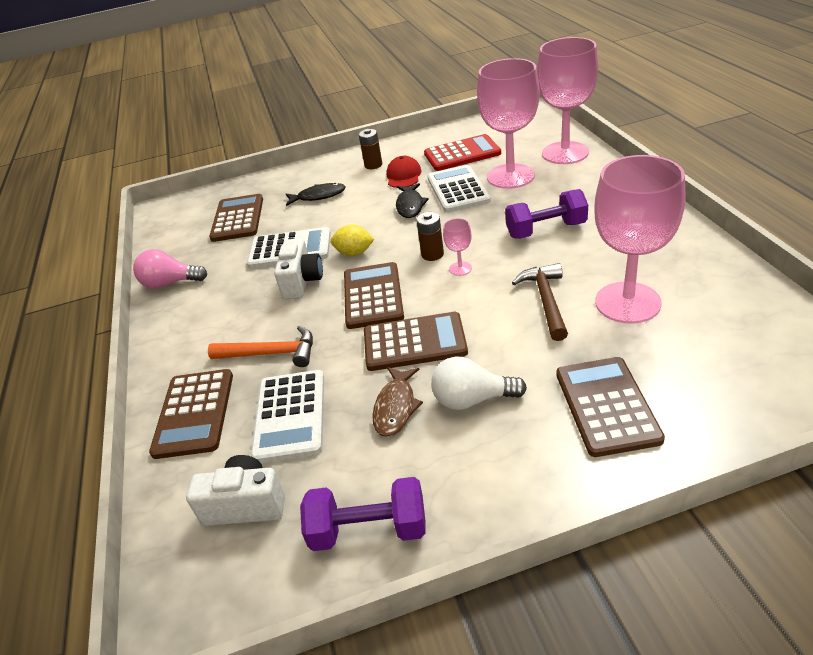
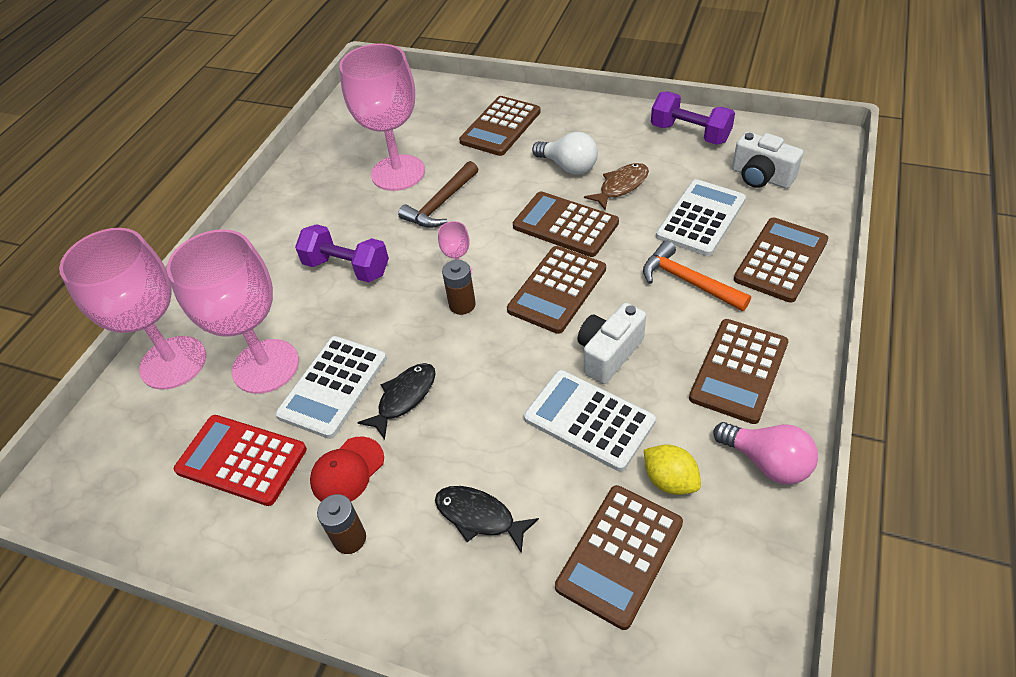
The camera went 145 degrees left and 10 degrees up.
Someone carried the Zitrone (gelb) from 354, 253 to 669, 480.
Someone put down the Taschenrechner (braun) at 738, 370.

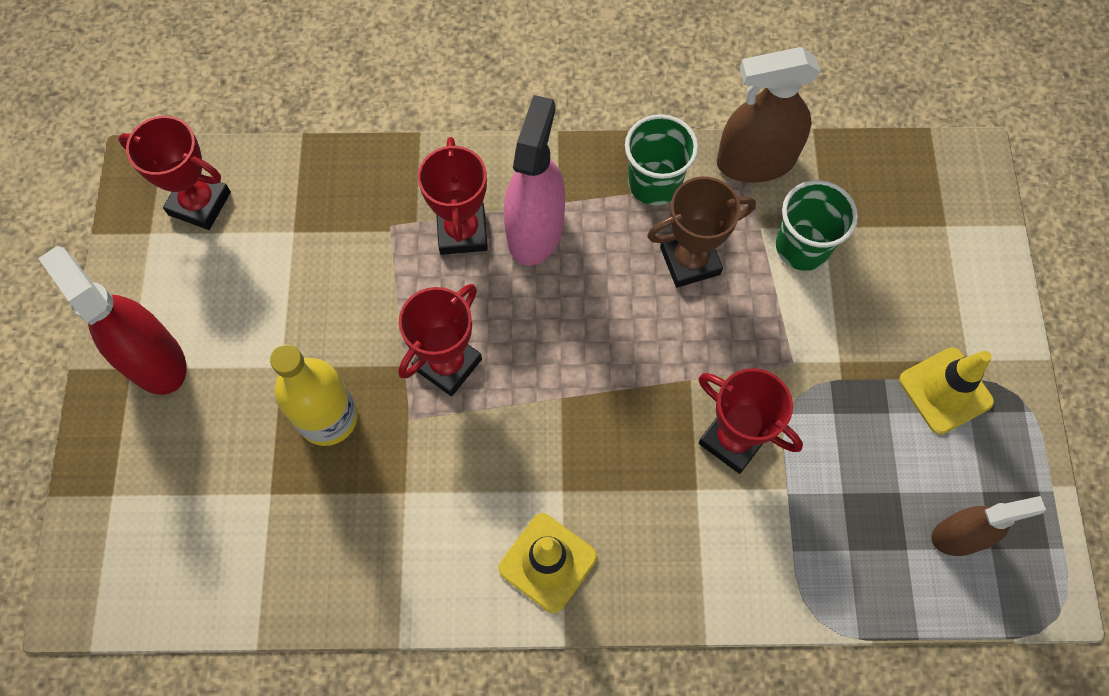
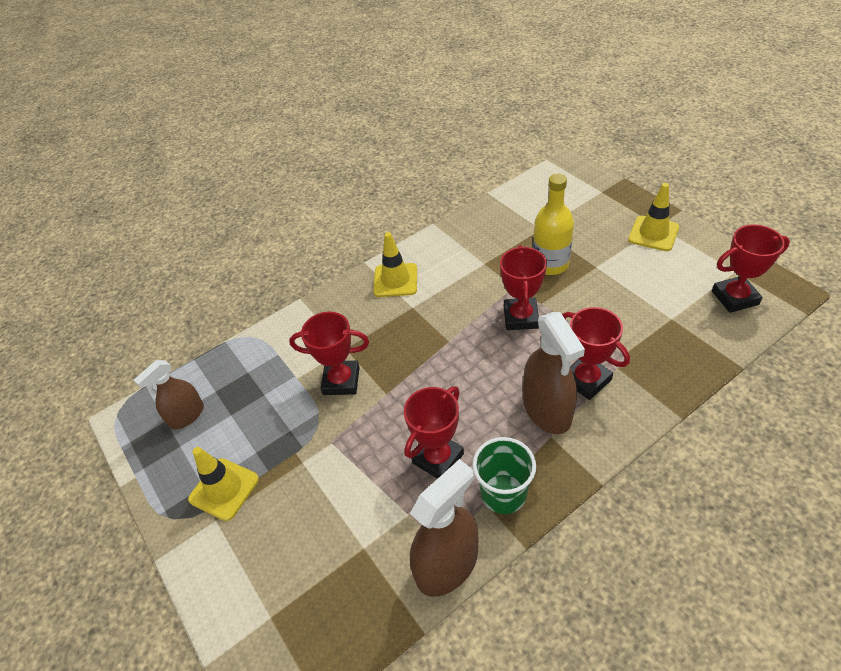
The camera went 150 degrees right and 20 degrees down.
Someone repainted the Sprühflasche (rosa) at 535, 230, which became the Sprühflasche (braun) at 547, 410.
Someone repainted the Pokal (braun) at 690, 261, which became the Pokal (rot) at 438, 458.
Someone took away the Becher (grün) at 802, 247.
Someone swapped the Sprühflasche (rot) at 154, 360 for the Leitkegel (gelb) at 653, 233.

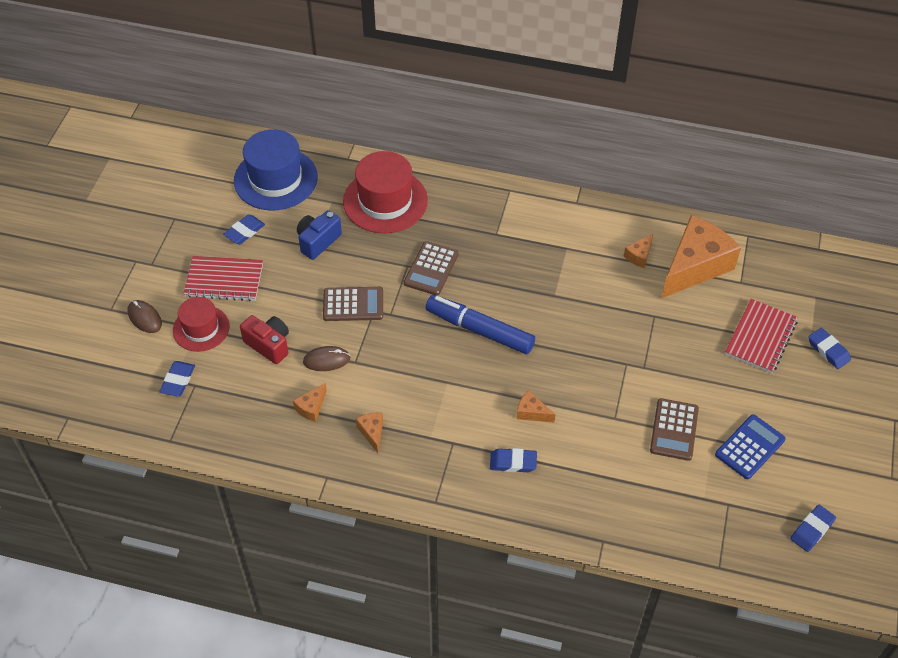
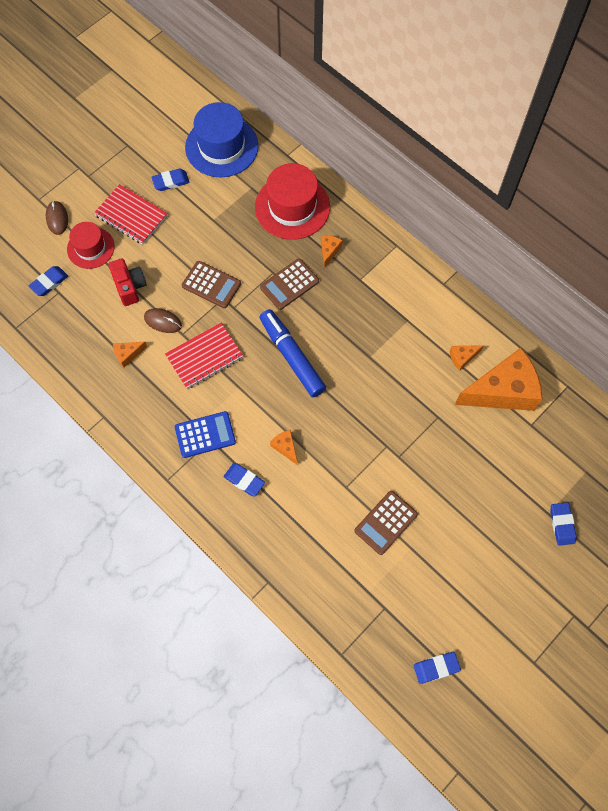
The camera went 30 degrees right and 15 degrees up.
Someone took away the Kamera (blau) at 318, 241.
Someone carried the Notizbuch (rot) from 760, 337 to 204, 357.
Someone carried the Käse (orange) from 372, 432 to 329, 251.
Someone carried the Taschenrechner (blau) from 750, 447 to 205, 435.

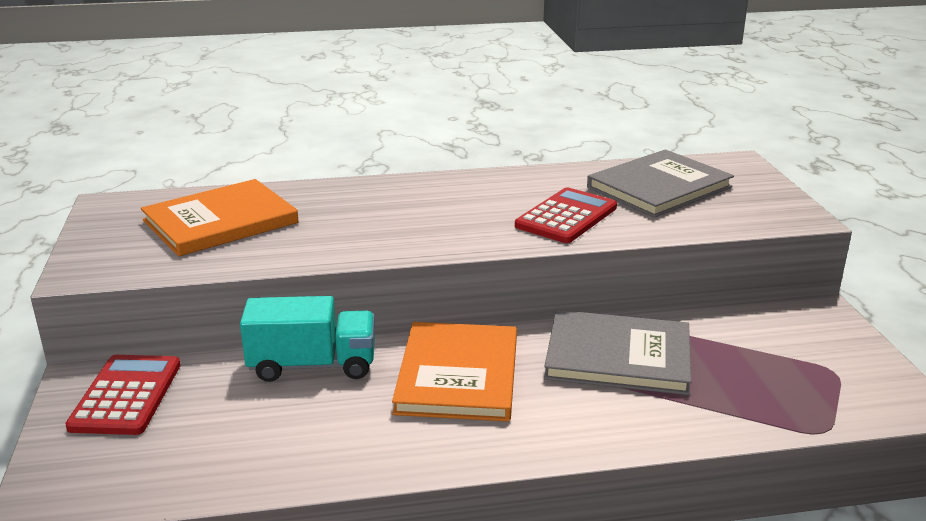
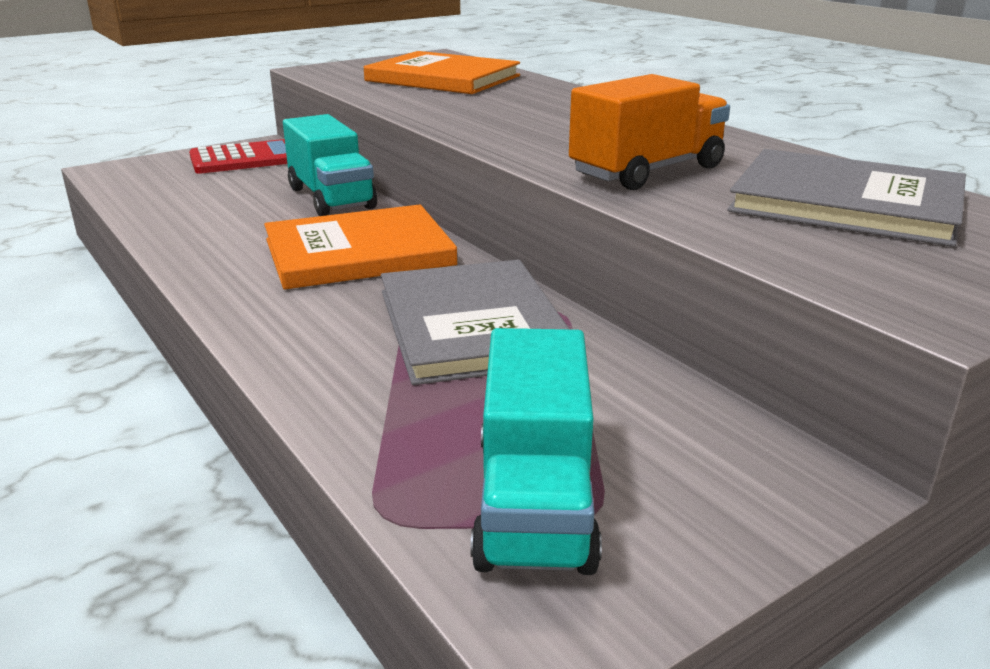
The camera went 65 degrees right and 0 degrees up.
Someone swapped the Taschenrechner (rot) at 566, 217 for the Lastwagen (orange) at 647, 171.
Someone put down the Lastwagen (türkis) at 534, 502.

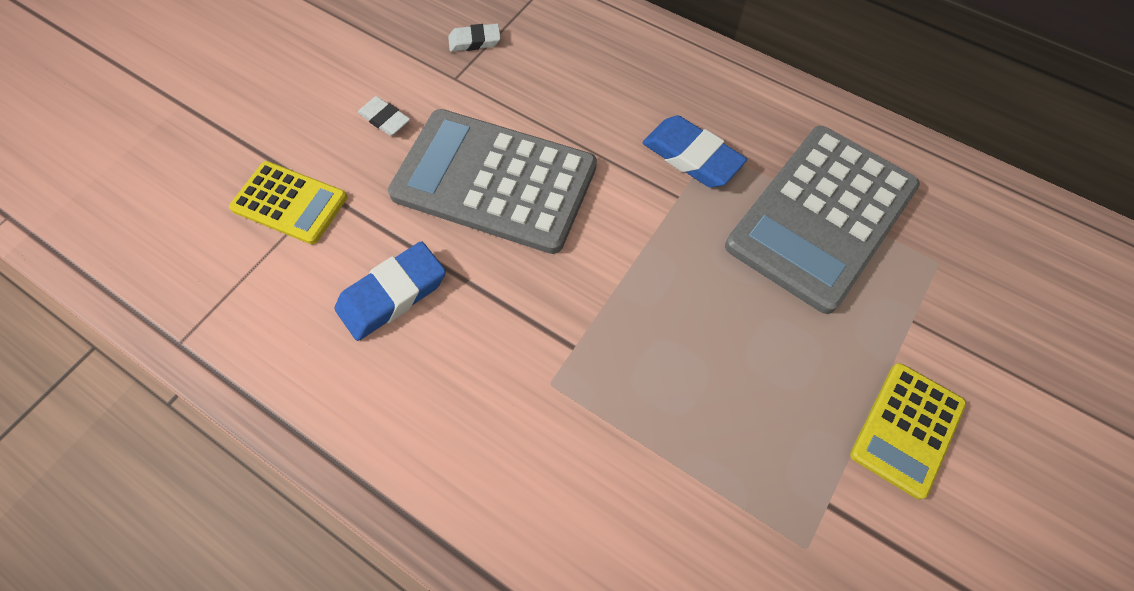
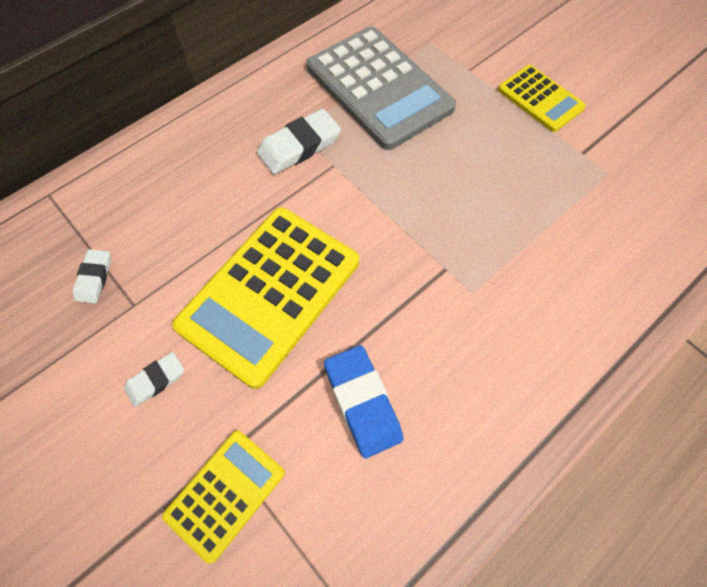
The camera went 75 degrees left and 0 degrees up.
Someone repainted the Taschenrechner (grau) at 494, 181, which became the Taschenrechner (gelb) at 269, 293.
Someone repainted the Radiergummi (blau) at 691, 156, which became the Radiergummi (weiß) at 299, 146.

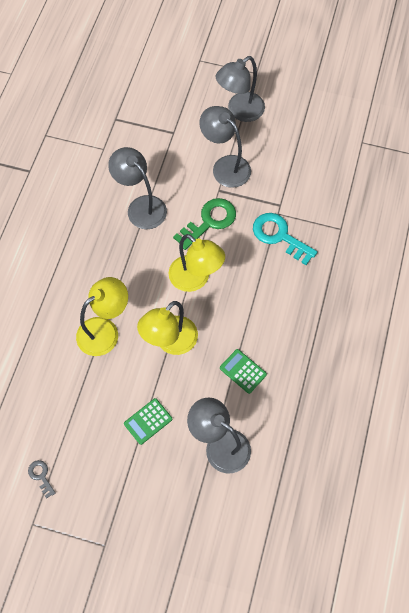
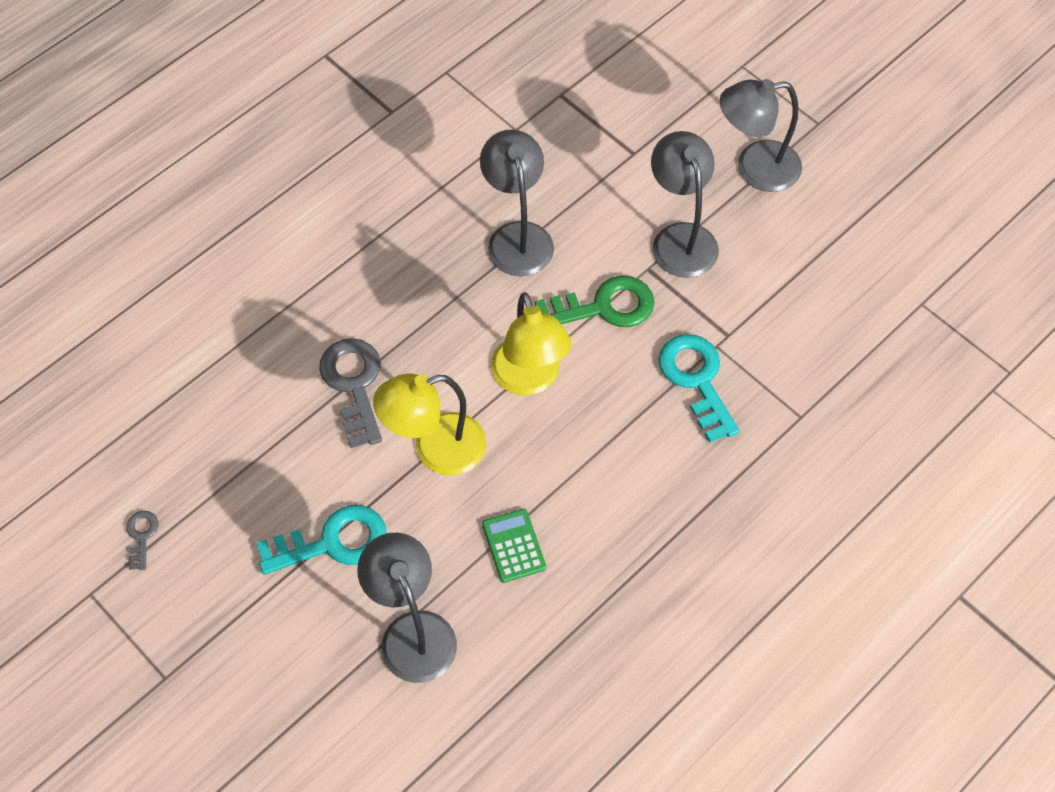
The camera went 30 degrees right and 5 degrees down.
Someone swapped the Lampe (gelb) at 105, 331 for the Schlüssel (grau) at 354, 385.
Someone swapped the Taschenrechner (grün) at 148, 421 for the Schlüssel (türkis) at 332, 542.

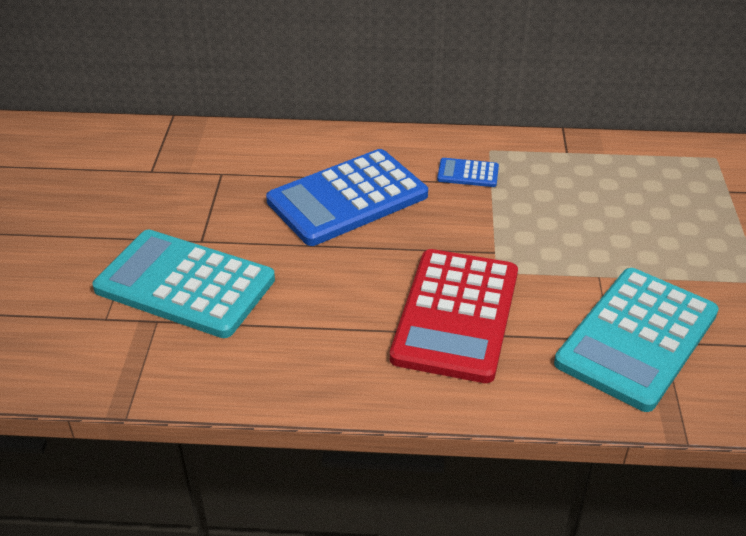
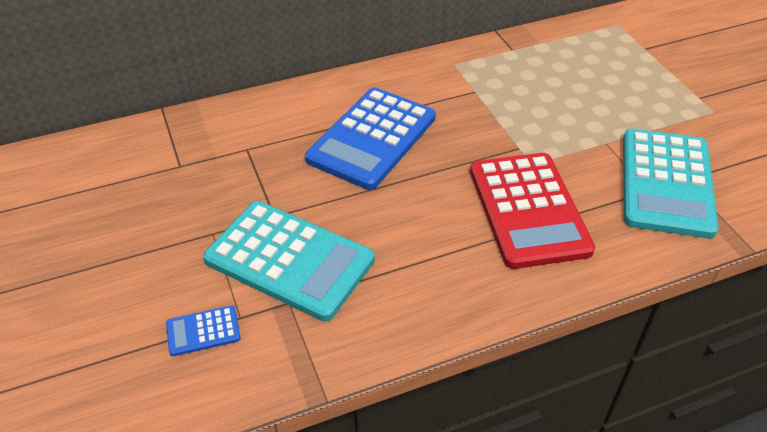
The camera went 25 degrees left and 5 degrees up.
Someone carried the Taschenrechner (blau) from 468, 173 to 203, 331.
Someone rotated the Taschenrechner (türkis) at 185, 284 by 150 degrees counterclockwise.

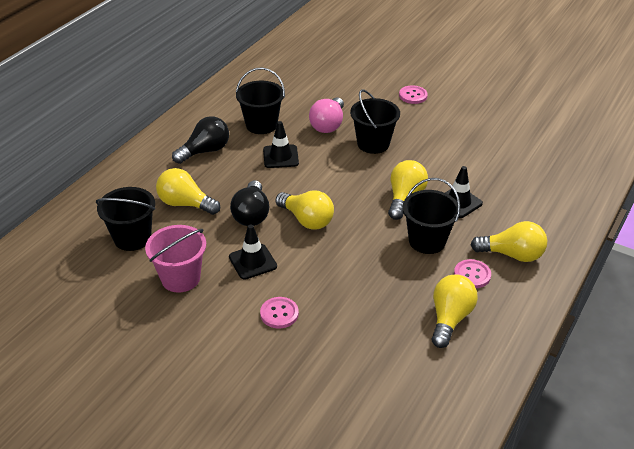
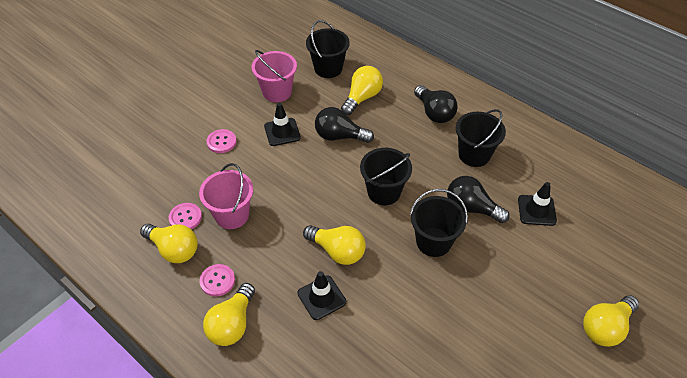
The camera went 100 degrees right and 10 degrees up.
Someone carried the Knopf (rosa) from 413, 96 to 185, 217.
Someone repainted the Glühbirne (rosa) at 328, 125, which became the Glühbirne (schwarz) at 471, 208.
Someone carried the Leitkegel (schwarz) from 280, 156 to 536, 210.
Someone carried the Eimer (schwarz) from 427, 241 to 384, 192.
Someone carried the Glühbirne (gelb) from 307, 220 to 605, 327.
Someone put down the Eimer (rosa) at 232, 215.

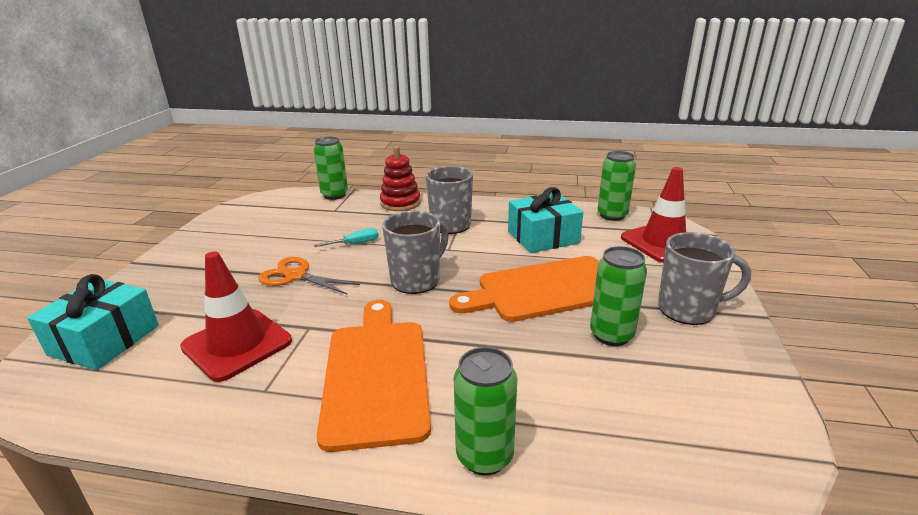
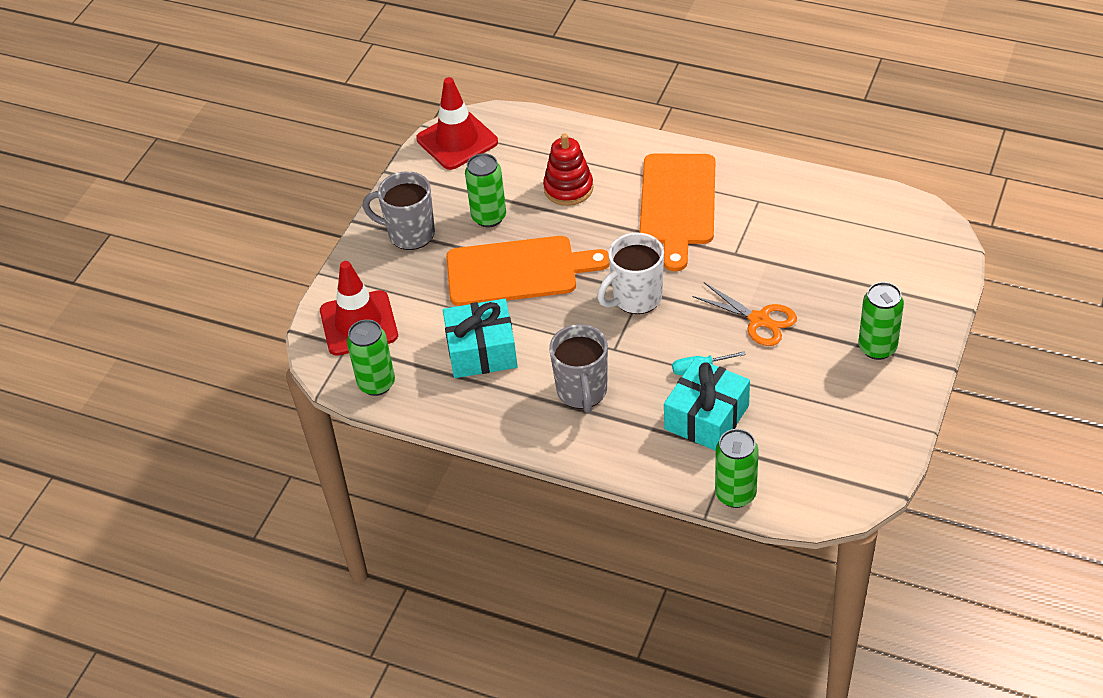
The camera went 165 degrees left and 20 degrees up.
Someone carried the Stapelspielzeug (rot) from 400, 203 to 568, 188.
Someone repainted the Tasse (grau) at 417, 280, which became the Tasse (weiß) at 635, 298.
Someone carried the Leitkegel (rot) from 237, 344 to 457, 141.
Someone carried the Geschenk (türkis) from 104, 340 to 706, 417.
Someone carried the Dose (grün) from 484, 456 to 877, 348.

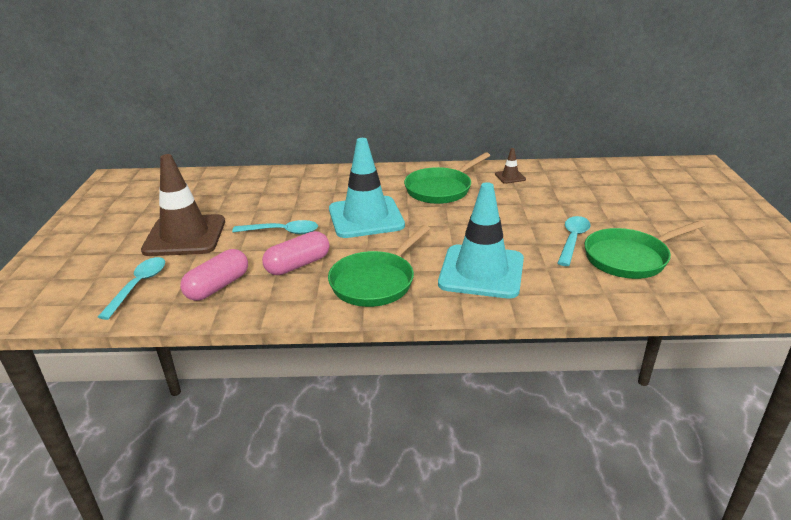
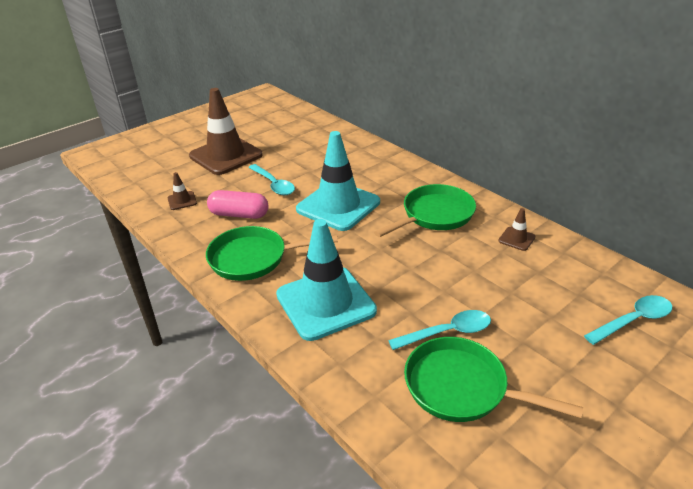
The camera went 50 degrees right and 5 degrees up.
Someone rotated the Pfanne (grün) at 441, 189 by 135 degrees clockwise.
Someone swapped the Kapsel (rosa) at 218, 286 for the Leitkegel (braun) at 182, 201.
Someone carried the Löffel (türkis) from 138, 286 to 633, 320.

